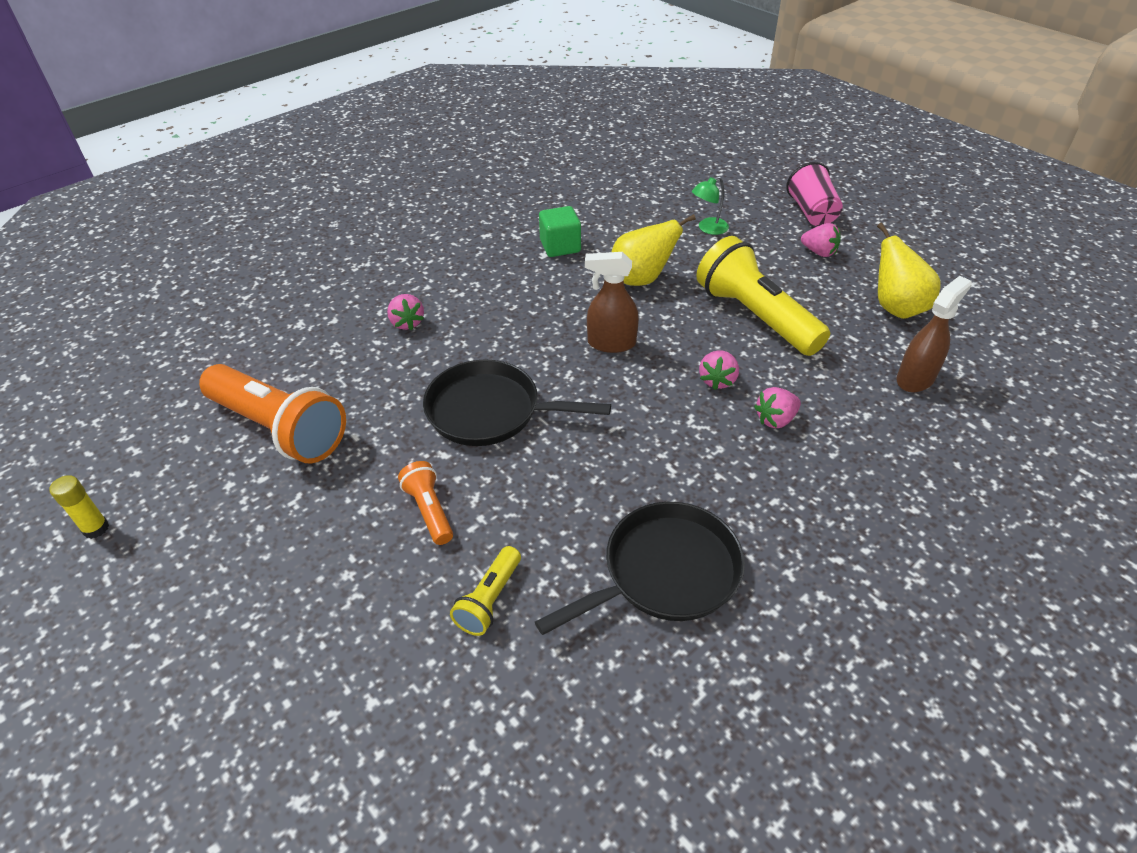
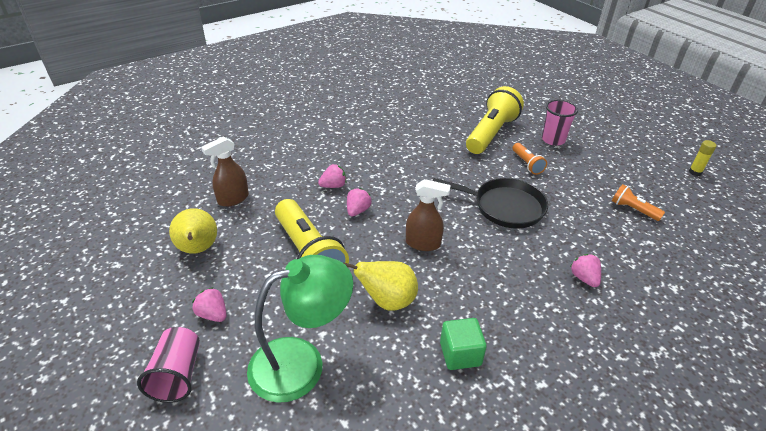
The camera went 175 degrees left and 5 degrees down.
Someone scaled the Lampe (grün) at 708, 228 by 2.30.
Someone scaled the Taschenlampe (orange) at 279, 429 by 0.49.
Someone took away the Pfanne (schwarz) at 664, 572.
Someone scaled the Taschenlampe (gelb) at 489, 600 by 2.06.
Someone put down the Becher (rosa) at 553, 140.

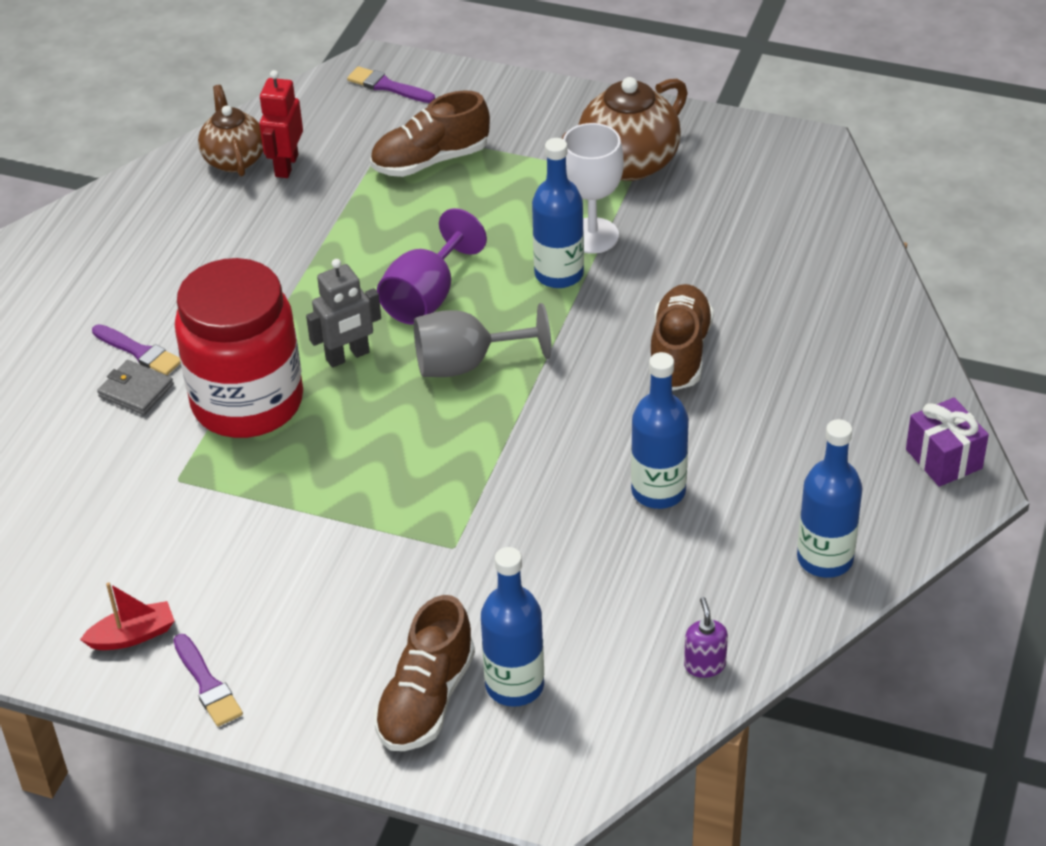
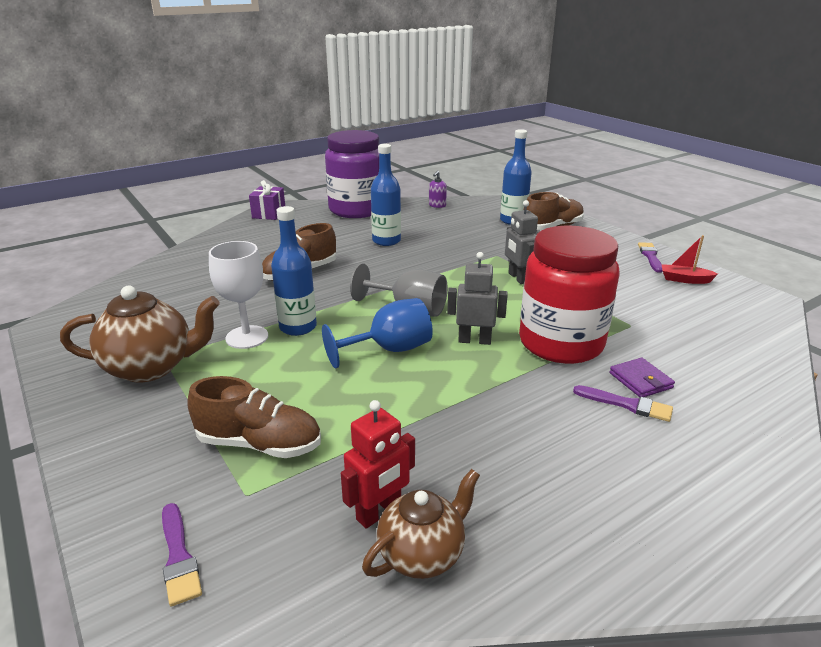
The camera went 145 degrees left and 15 degrees down.
Someone rotated the Teekanne (braun) at 234, 159 by 150 degrees counterclockwise.
Someone repainted the Kelch (lila) at 426, 297, which became the Kelch (blau) at 390, 350.
Someone rotated the Pinsel (lila) at 139, 352 by 135 degrees clockwise.
Someone repainted the Geldbörse (grau) at 136, 391, which became the Geldbörse (lila) at 640, 380.
Someone swapped the Flasche (blau) at 825, 559 for the Einmachglas (lila) at 356, 210.
Someone put down the Roboter (grau) at 518, 278.

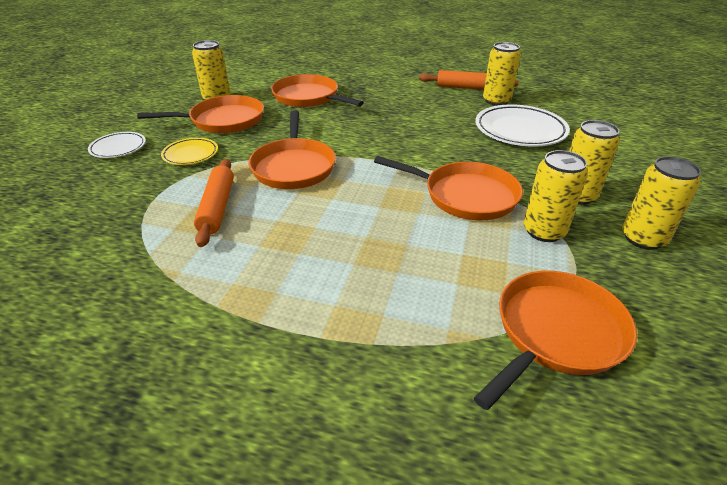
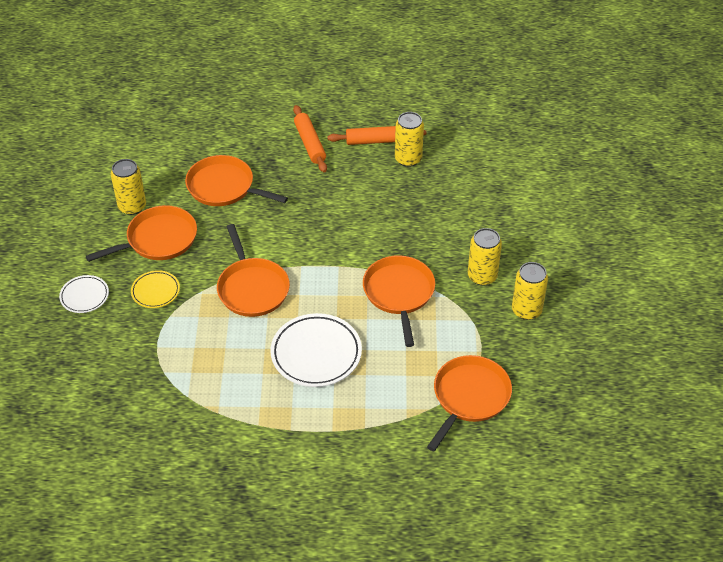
The camera went 15 degrees left and 10 degrees up.
Someone carried the Teller (weiß) from 520, 131 to 316, 354.
Someone took away the Dose (gelb) at 544, 231.
Someone rotated the Pfanne (orange) at 465, 196 by 105 degrees counterclockwise.
Someone carried the Nudelholz (orange) from 217, 207 to 309, 143.

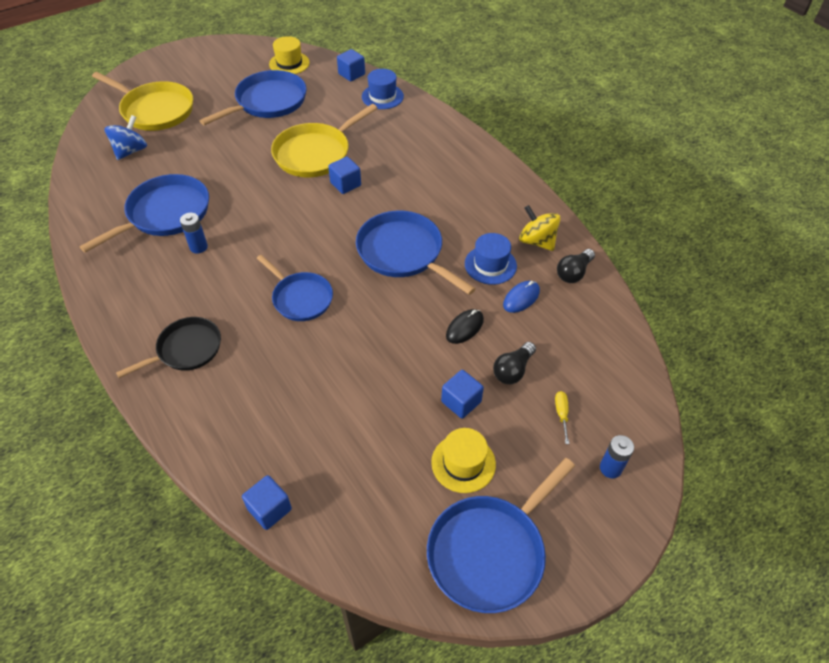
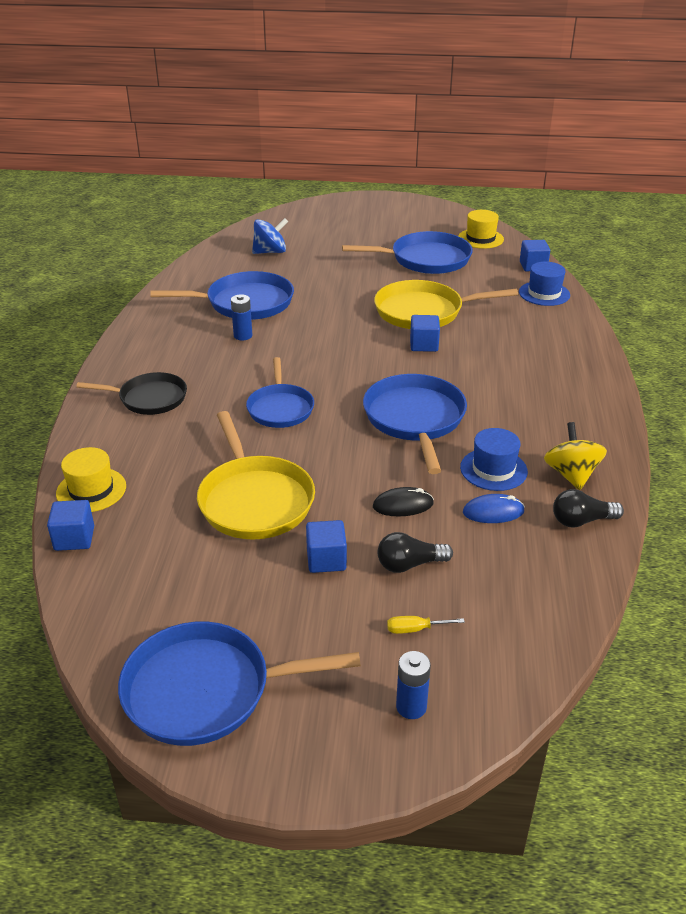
The camera went 40 degrees right and 15 degrees down.
Someone carried the Pfanne (gelb) from 155, 110 to 255, 500.
Someone rotated the Schraubenzieher (gelb) at 561, 414 by 135 degrees counterclockwise.
Someone carried the Hut (gelb) from 463, 463 to 91, 490.

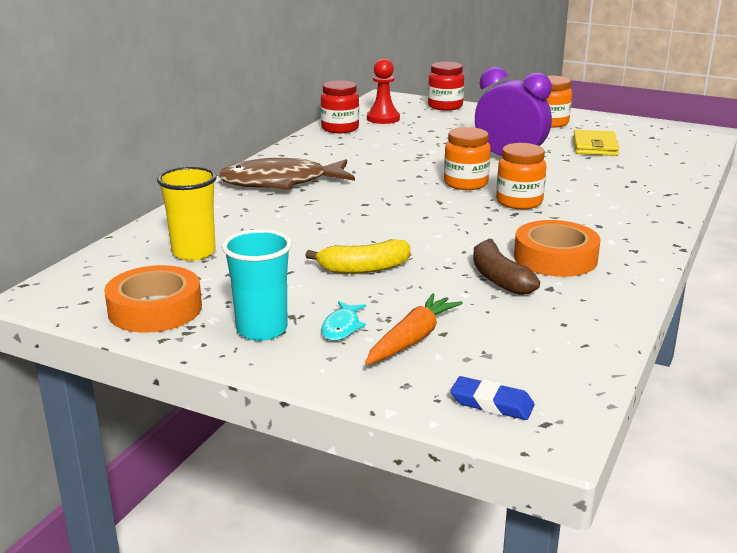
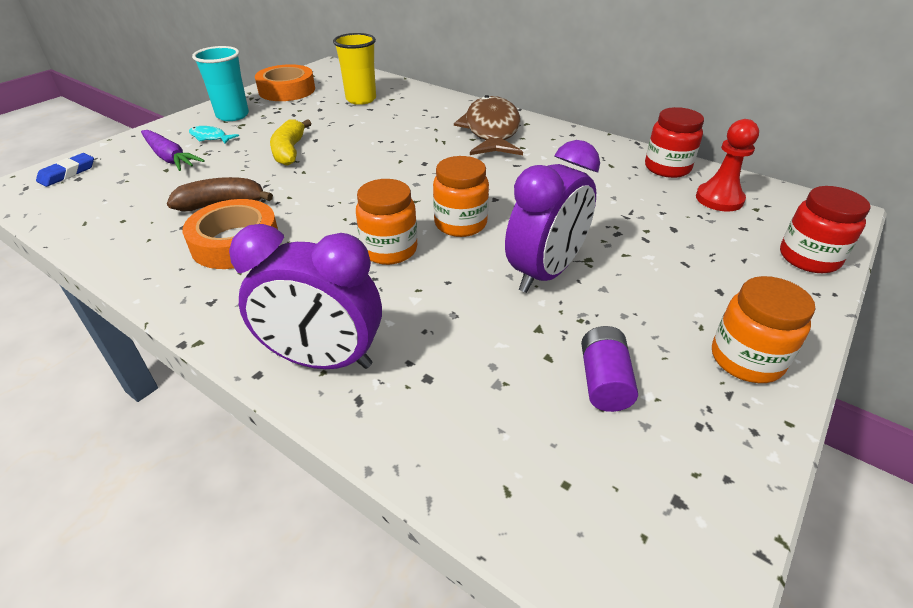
The camera went 100 degrees right and 15 degrees up.
Someone swapped the Geldbörse (gelb) at 595, 146 for the Batterie (lila) at 604, 381.
Someone repainted the Karotte (orange) at 412, 339, which became the Karotte (lila) at 170, 158.
Someone put down the Wecker (lila) at 323, 360.

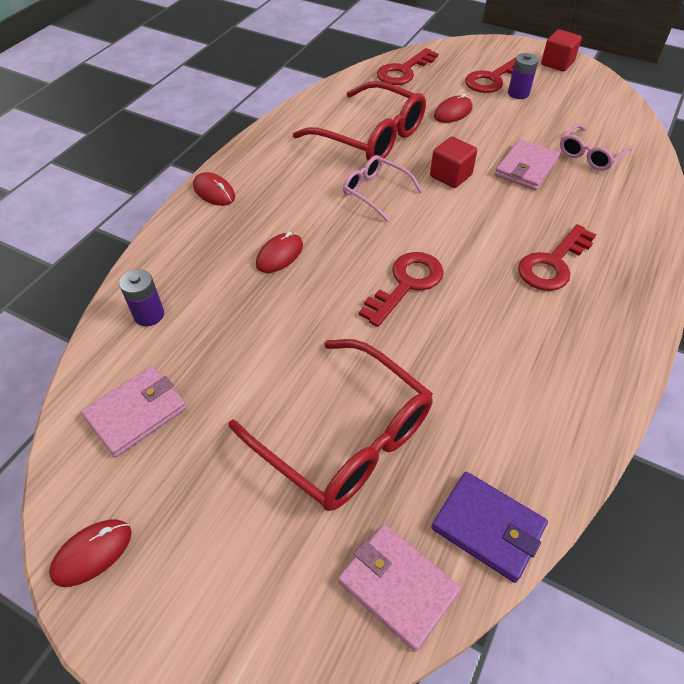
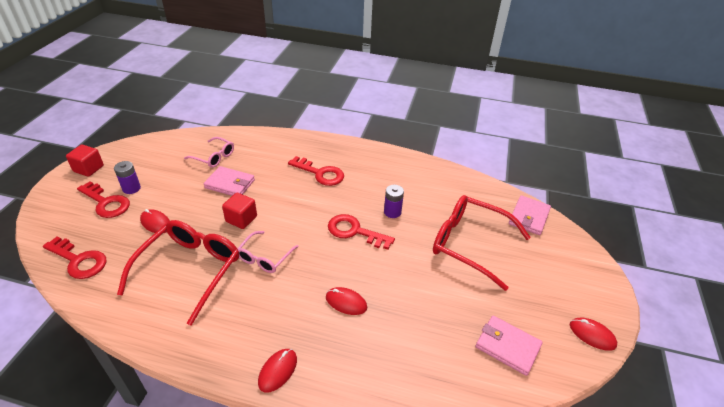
The camera went 105 degrees left and 10 degrees down.
Someone carried the Batterie (lila) from 149, 315 to 392, 212.
Someone rotated the Brille (rot) at 344, 436 by 90 degrees counterclockwise.
Someone took away the Geldbörse (lila) at 488, 527.

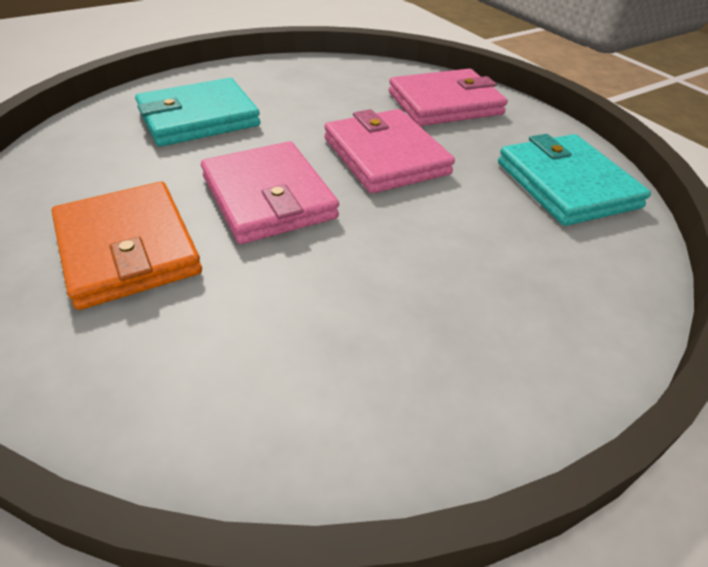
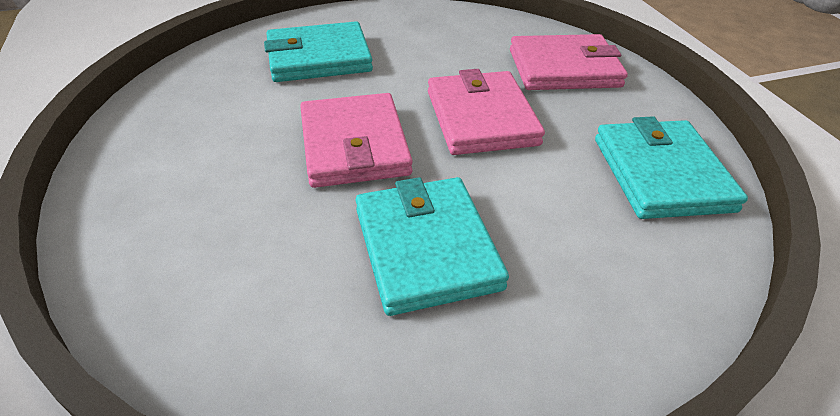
The camera went 15 degrees right and 0 degrees up.
Someone took away the Geldbörse (orange) at 128, 248.
Someone put down the Geldbörse (türkis) at 426, 248.

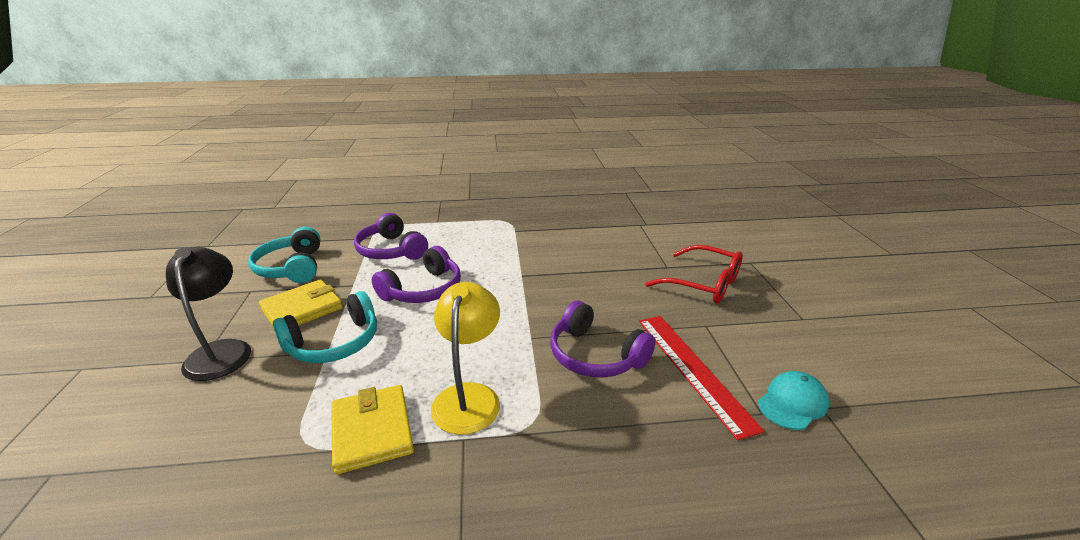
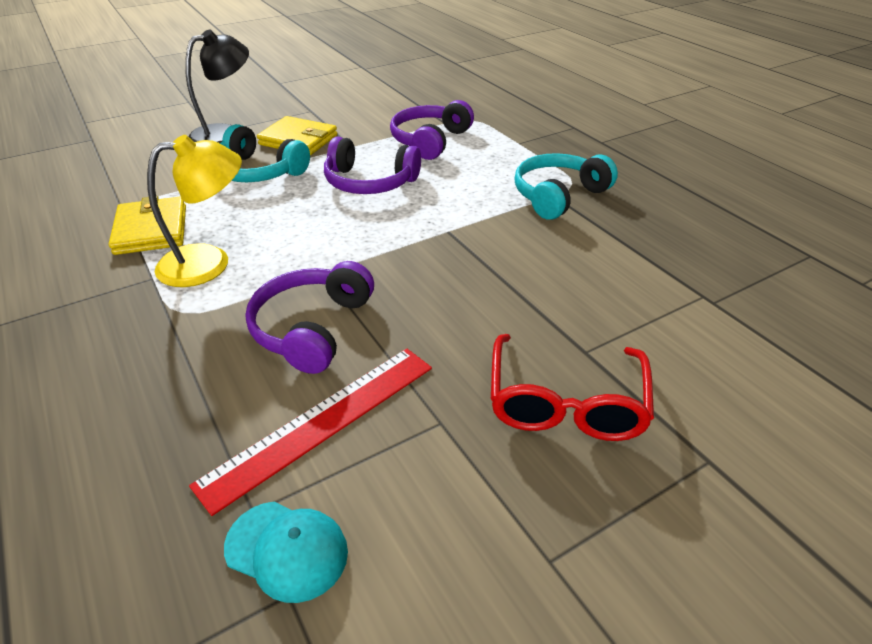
The camera went 65 degrees right and 10 degrees up.
Someone carried the Kopfhörer (türkis) from 292, 267 to 558, 196.
Someone rotated the Geldbörse (gelb) at 372, 431 by 60 degrees counterclockwise.

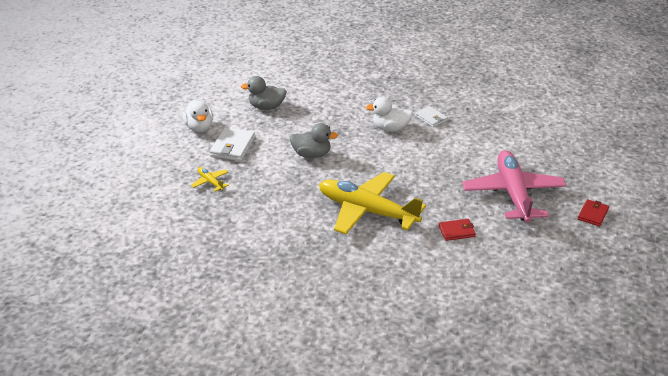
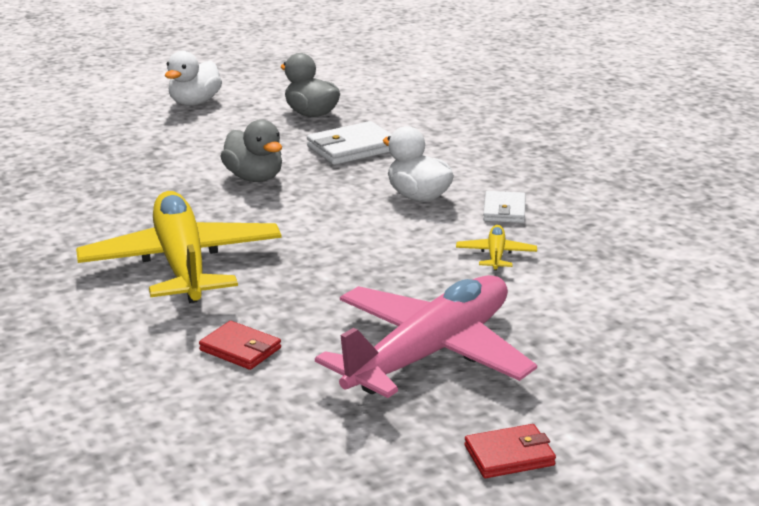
The camera went 45 degrees right and 10 degrees down.
Someone carried the Geldbörse (weiß) from 232, 147 to 352, 148.
Someone carried the Flugzeug (gelb) from 210, 182 to 496, 255.

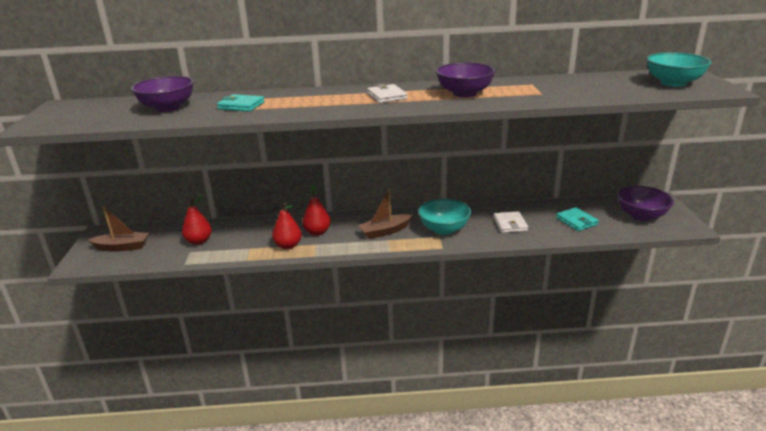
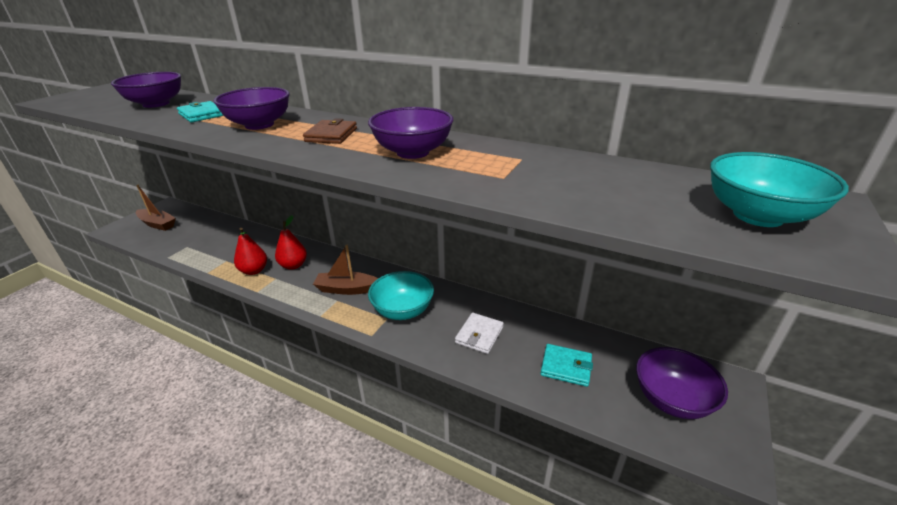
The camera went 30 degrees right and 5 degrees up.
Someone repainted the Geldbörse (weiß) at 387, 96, which became the Geldbörse (braun) at 331, 135.
Someone took away the Birne (rot) at 199, 241.
Someone rotated the Geldbörse (türkis) at 576, 221 by 75 degrees counterclockwise.
Someone put down the Schüssel (lila) at 259, 125.

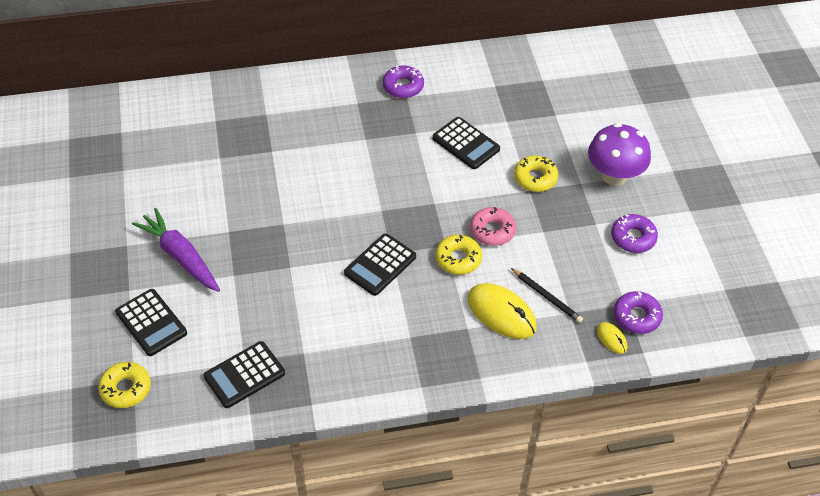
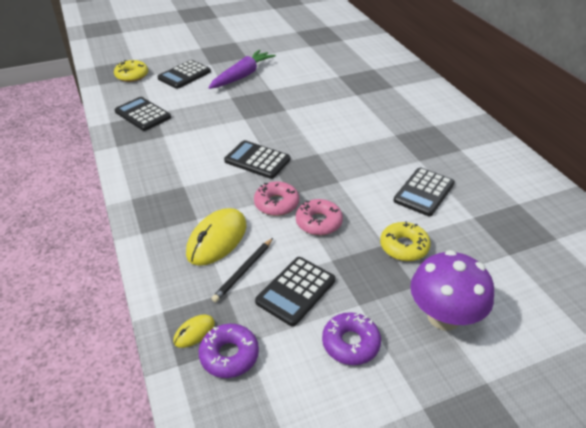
The camera went 80 degrees right and 10 degrees down.
Someone took away the Donut (lila) at 403, 86.
Someone repainted the Donut (gelb) at 458, 259, which became the Donut (rosa) at 276, 204.
Someone put down the Taschenrechner (schwarz) at 296, 291.

